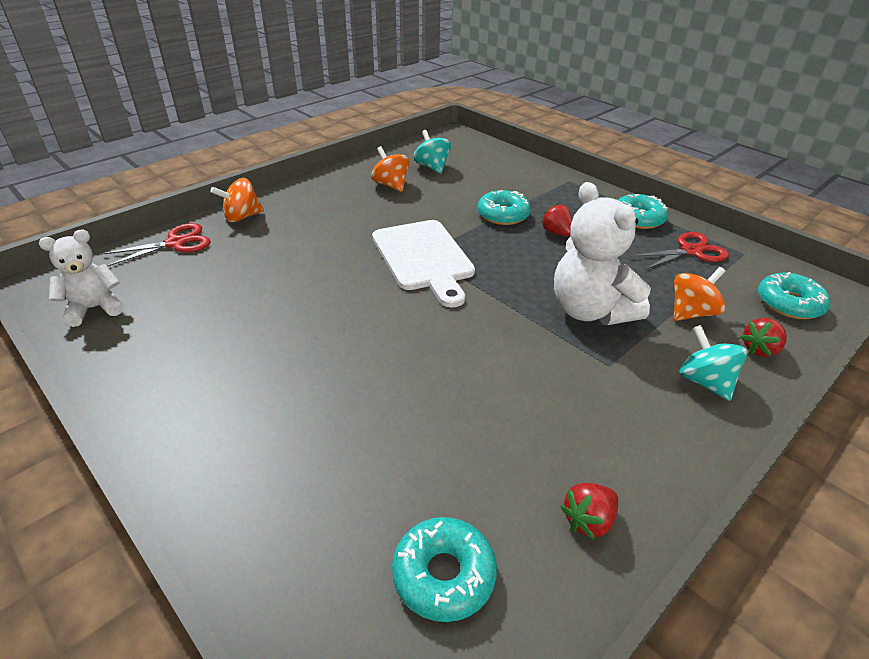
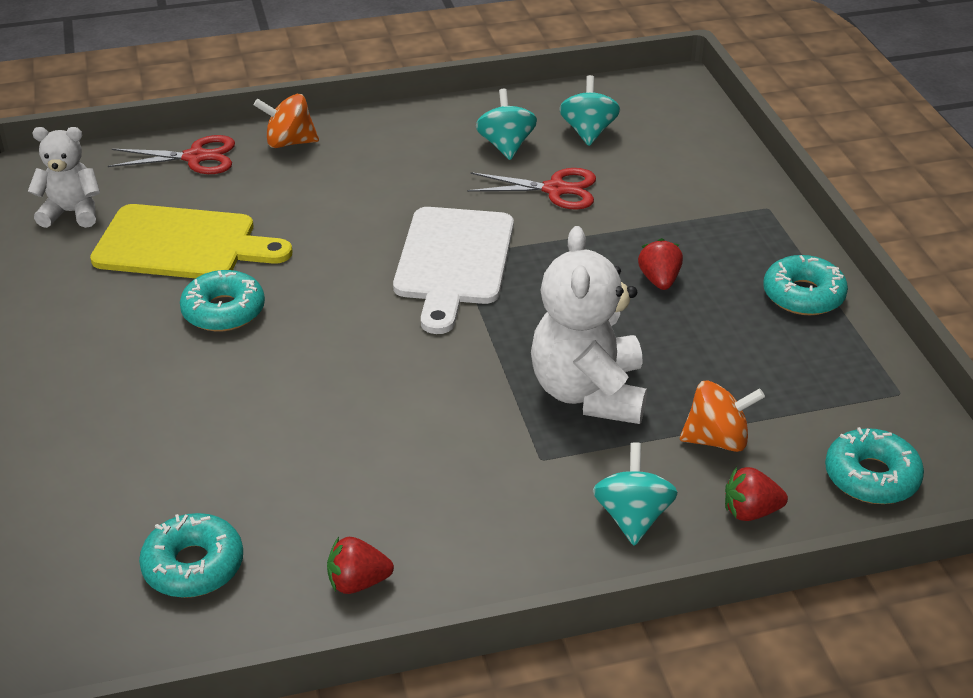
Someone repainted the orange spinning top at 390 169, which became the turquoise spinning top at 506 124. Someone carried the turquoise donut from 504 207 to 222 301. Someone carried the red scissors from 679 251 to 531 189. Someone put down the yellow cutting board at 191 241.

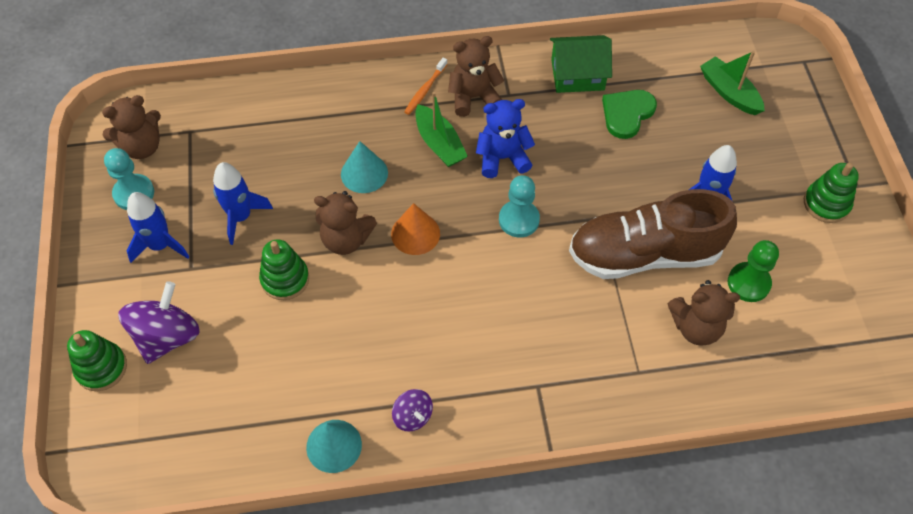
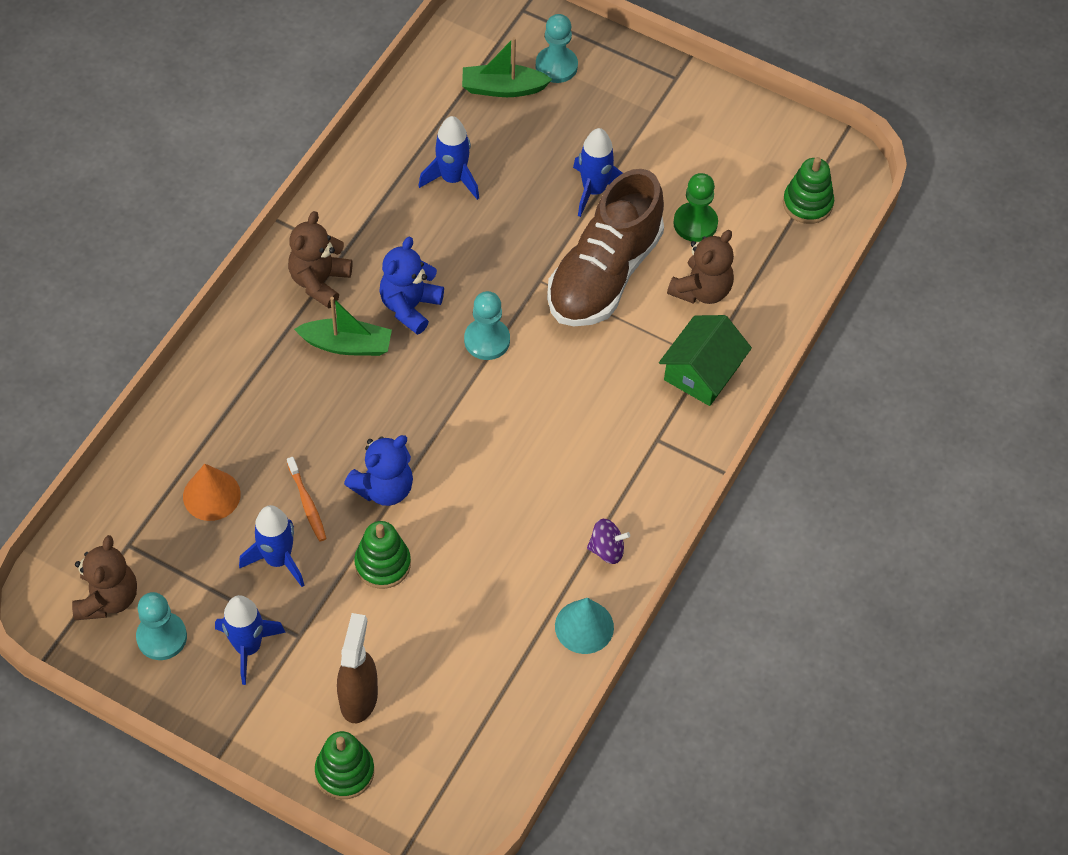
Someone swapped the purple spinning top at 159 322 for the brown spray bottle at 357 668. Someone repainted the brown teddy bear at 345 223, which became the blue teddy bear at 378 470. Someone took away the turquoise cone at 364 167. Someone carried the orange cone from 415 229 to 212 492. Someone carried the orange toothbrush from 426 86 to 306 499. Someone carried the green house from 581 64 to 705 360. Someone swapped the green heart at 629 114 for the blue rocket at 448 158. Someone carried the green stacking toy from 831 193 to 808 190. Someone put down the turquoise pawn at 557 48.

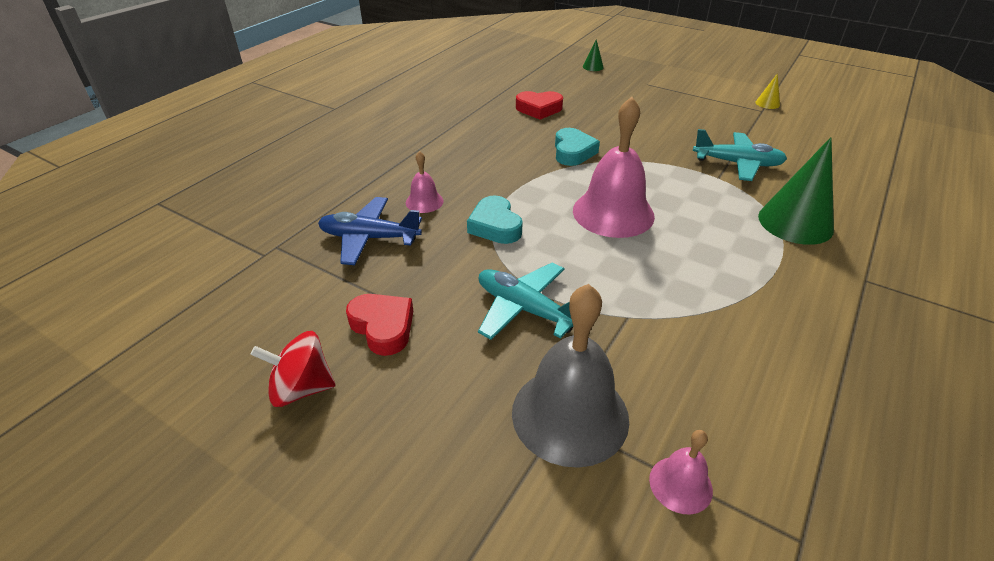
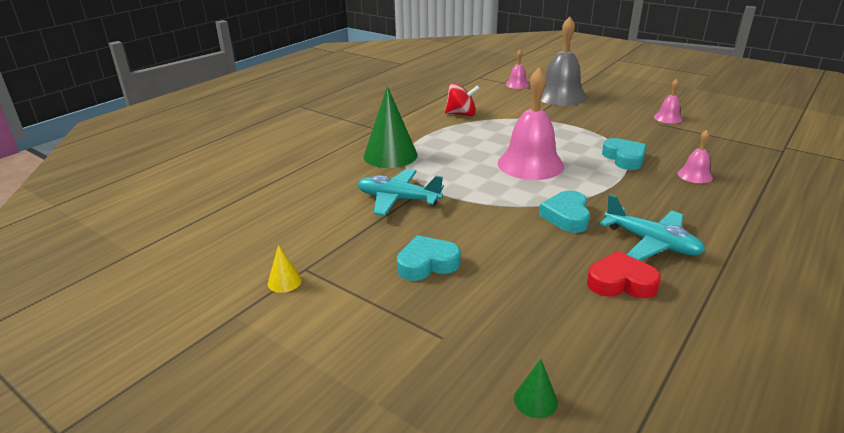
Someone carried the red spinning top from 292 369 to 462 99. Someone took away the blue plane at 370 231. Someone swapped the red heart at 379 325 for the pink bell at 668 101. Someone carried the turquoise plane from 525 301 to 652 227. Someone put down the turquoise heart at 429 258.

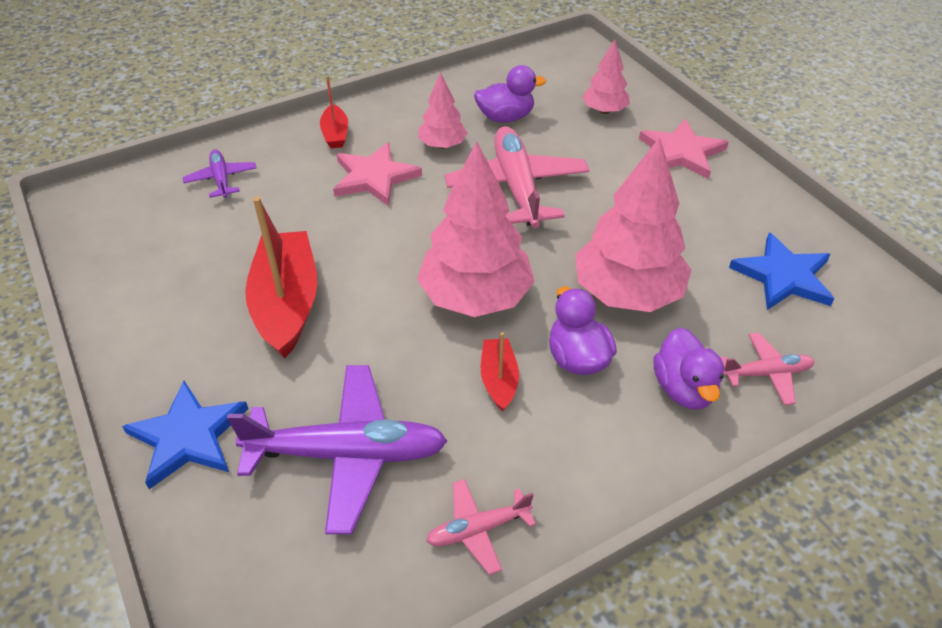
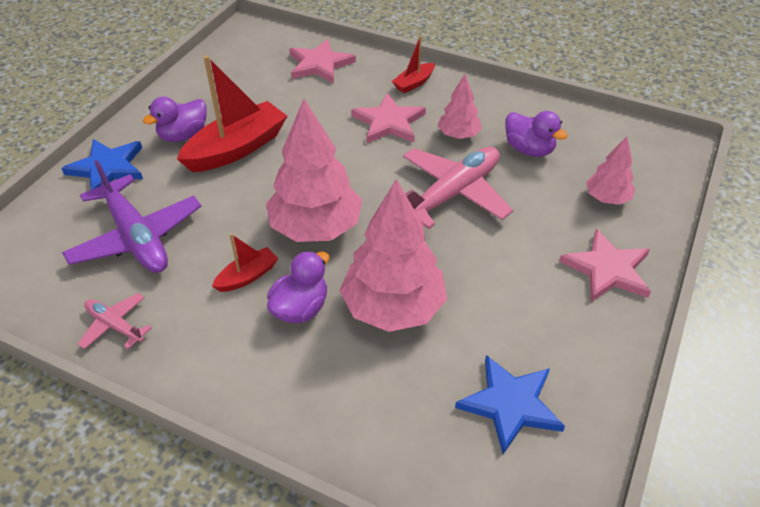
Someone swapped the purple plane at 219 174 for the pink star at 322 61. Someone carried the purple duck from 689 368 to 175 119. Someone took away the pink plane at 767 369.

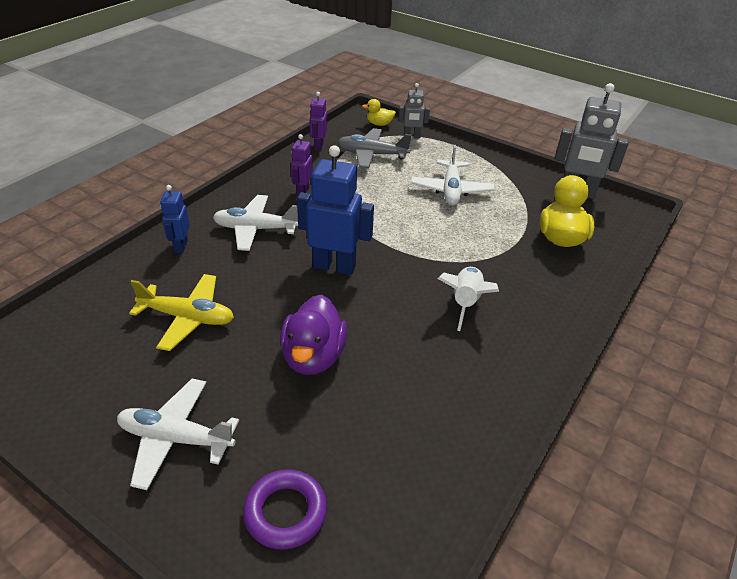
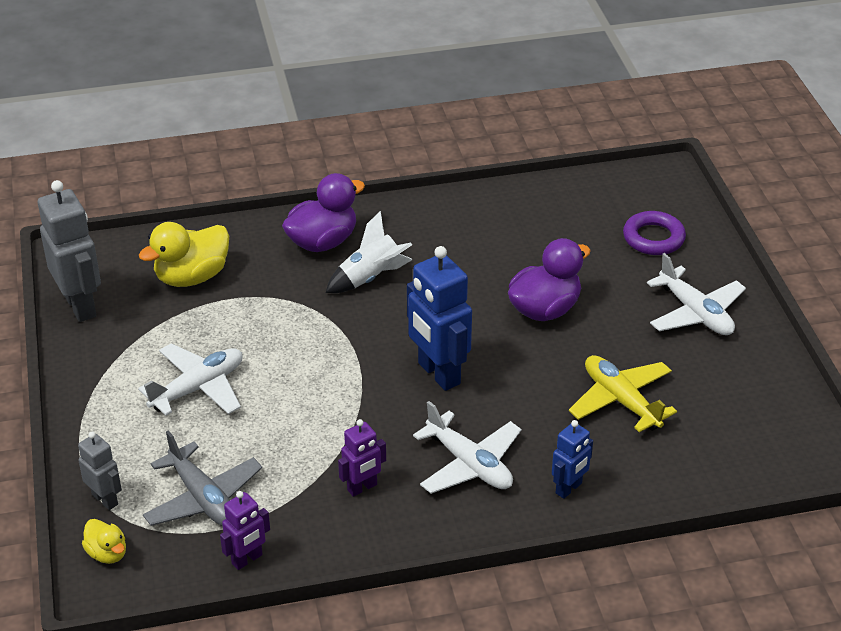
Someone put down the purple duck at 323 212.

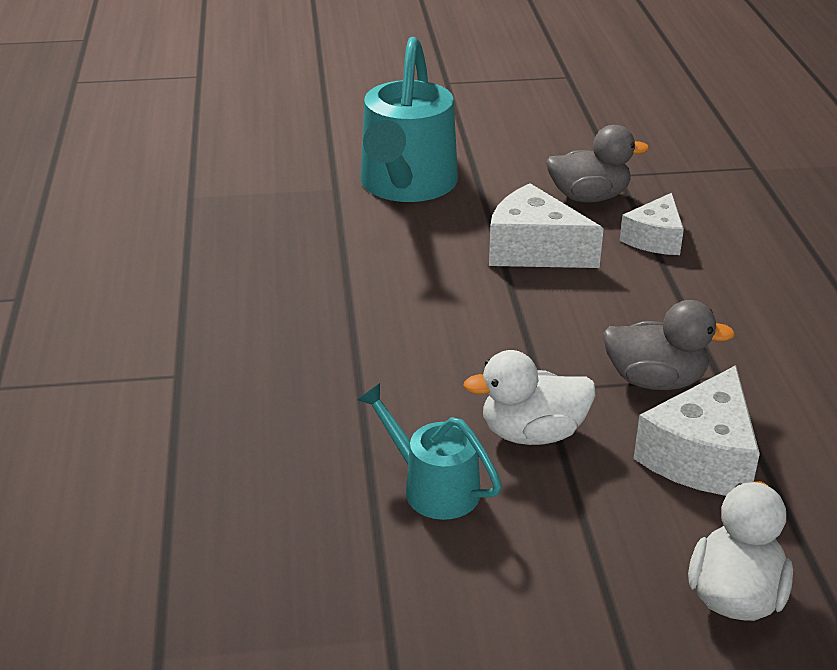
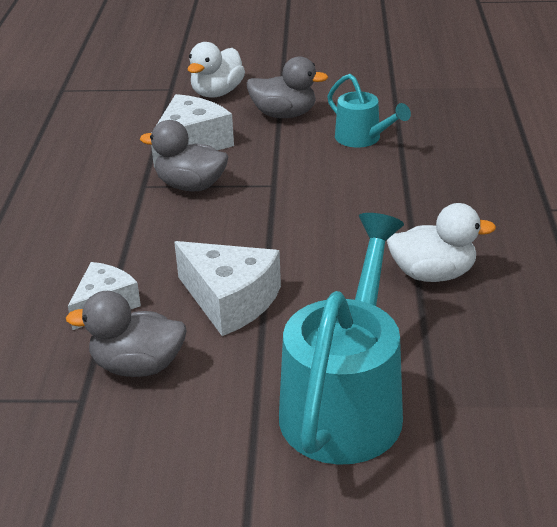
Someone carried the white duck from 529 397 to 441 242. Someone put down the grey duck at 287 87.

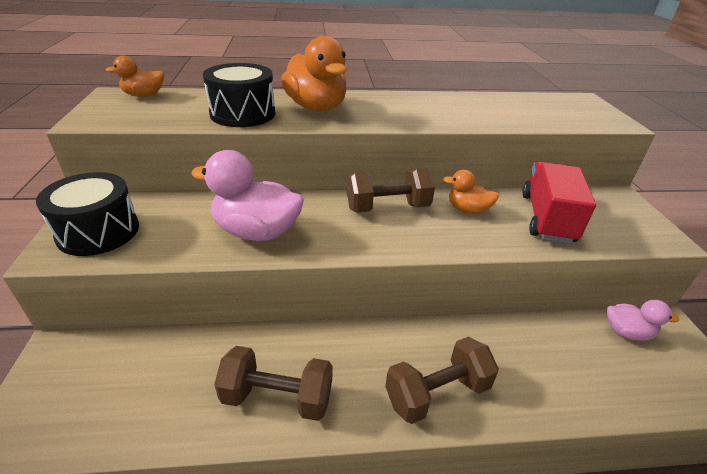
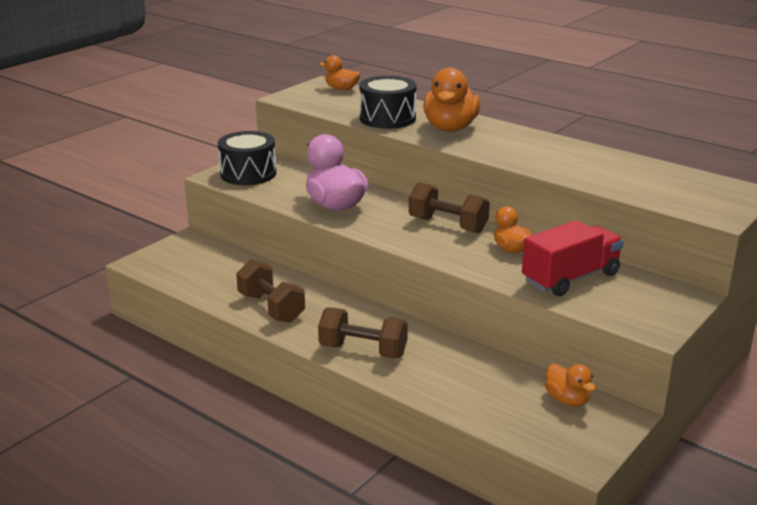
Someone repainted the pink duck at 643 320, which became the orange duck at 570 385.

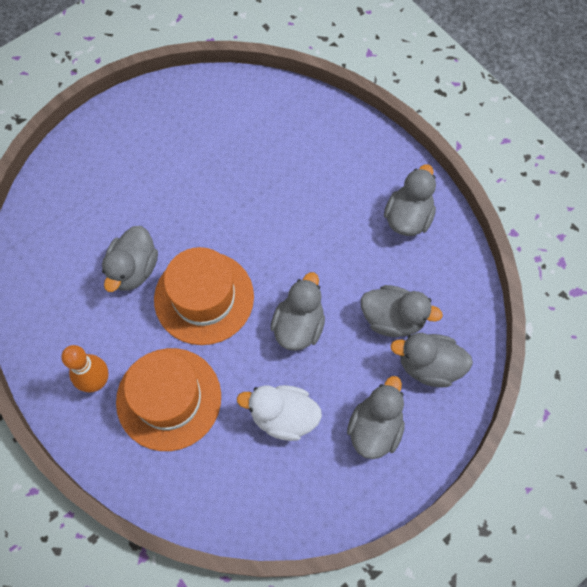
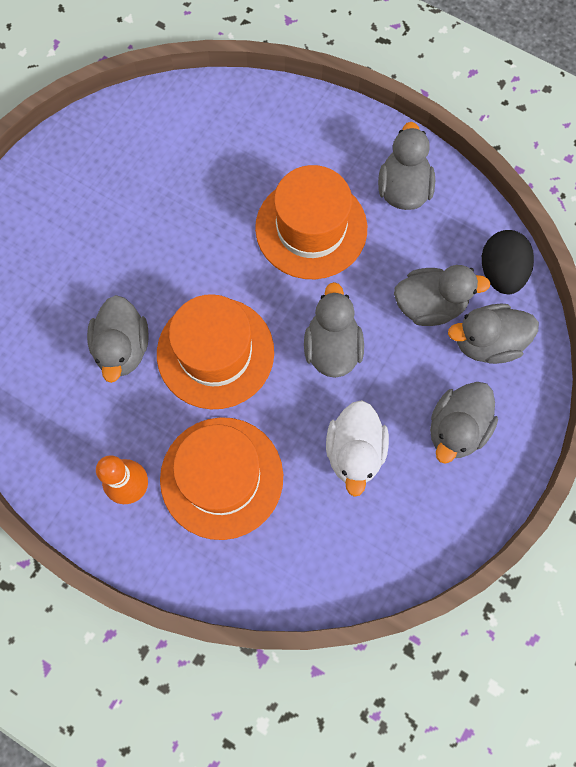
Someone rotated the white duck at 279 413 by 75 degrees counterclockwise. Someone rotated the grey duck at 376 417 by 150 degrees counterclockwise. Someone put down the orange hat at 311 222. Someone put down the black egg at 508 262.

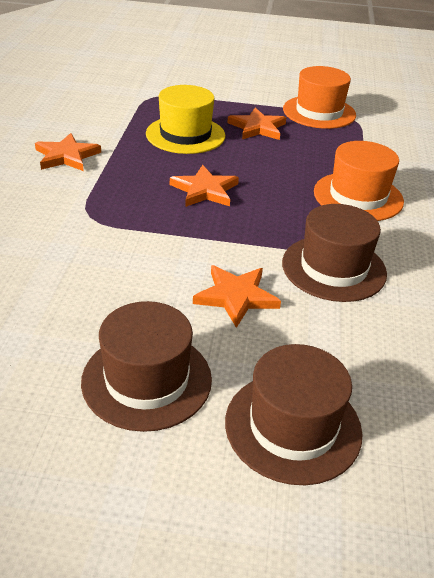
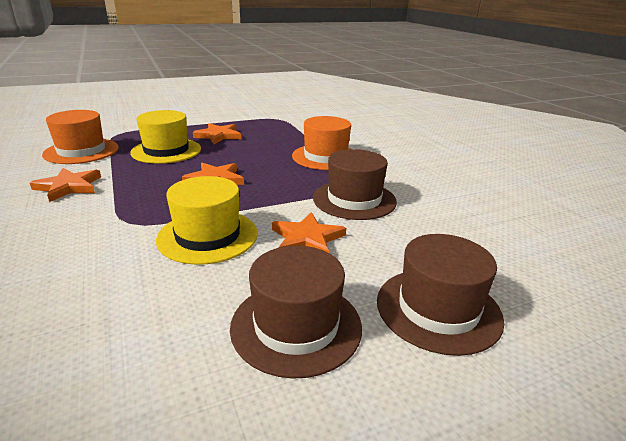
Someone carried the orange hat from 319 97 to 80 137. Someone put down the yellow hat at 207 220.

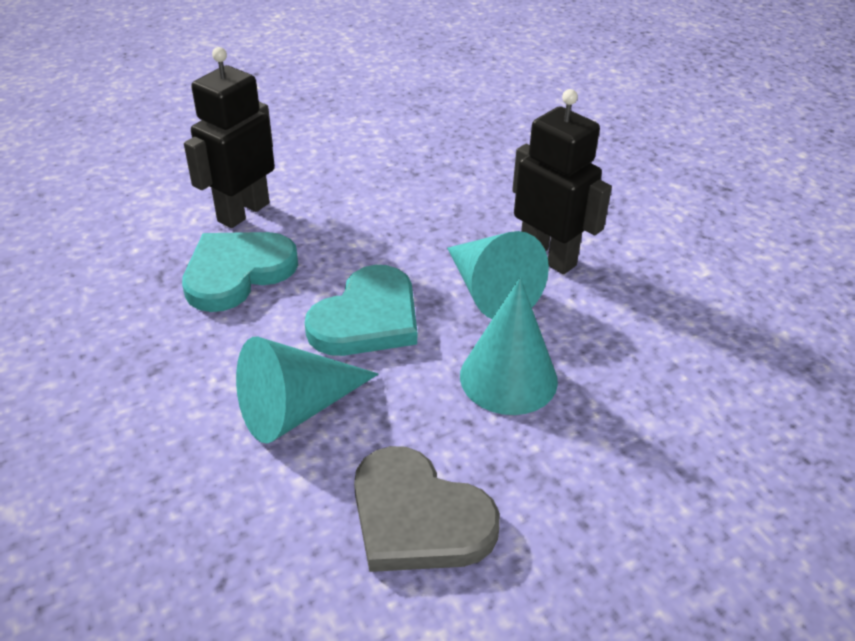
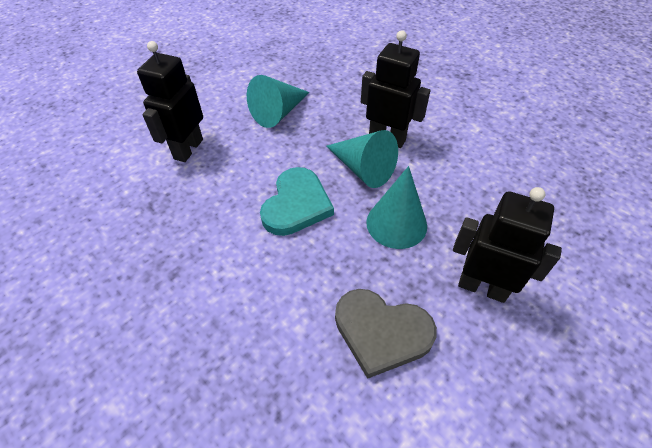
Someone took away the turquoise heart at 240 272. Someone carried the turquoise cone from 307 390 to 278 101. Someone put down the black robot at 507 245.

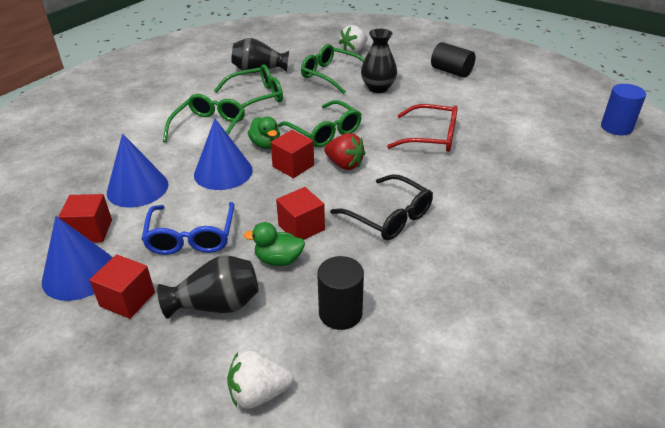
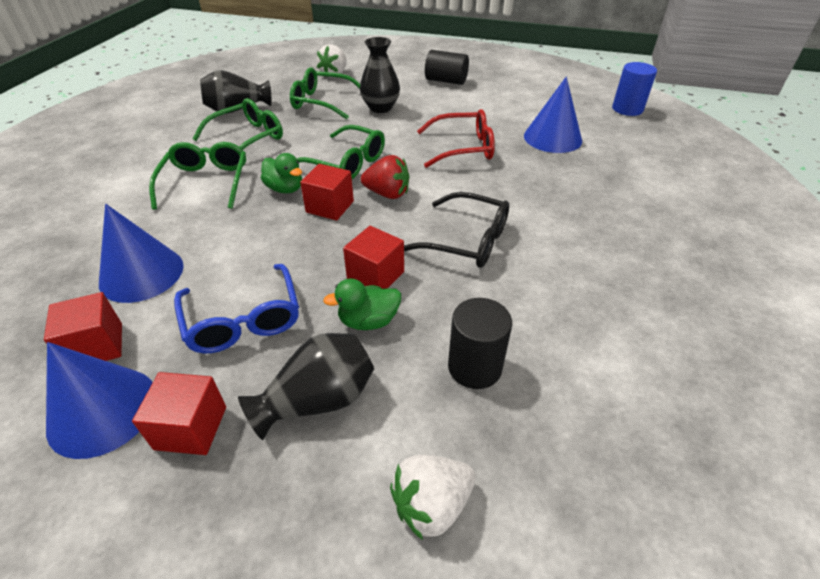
Someone carried the blue cone from 223 154 to 553 115.

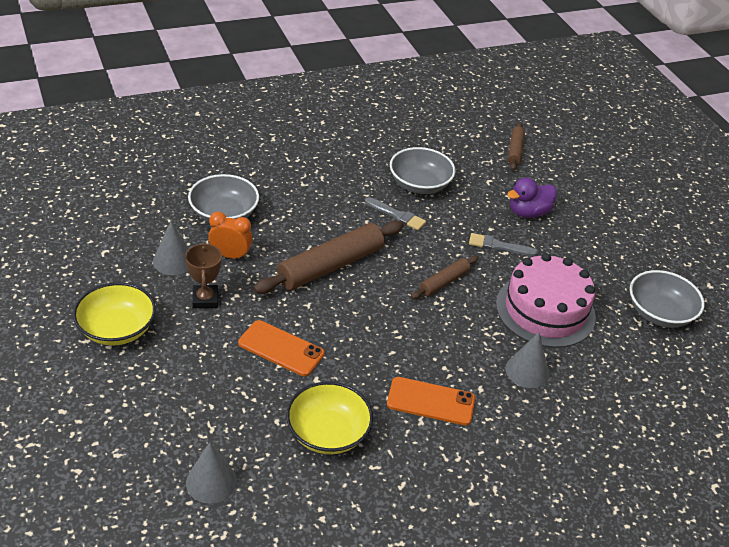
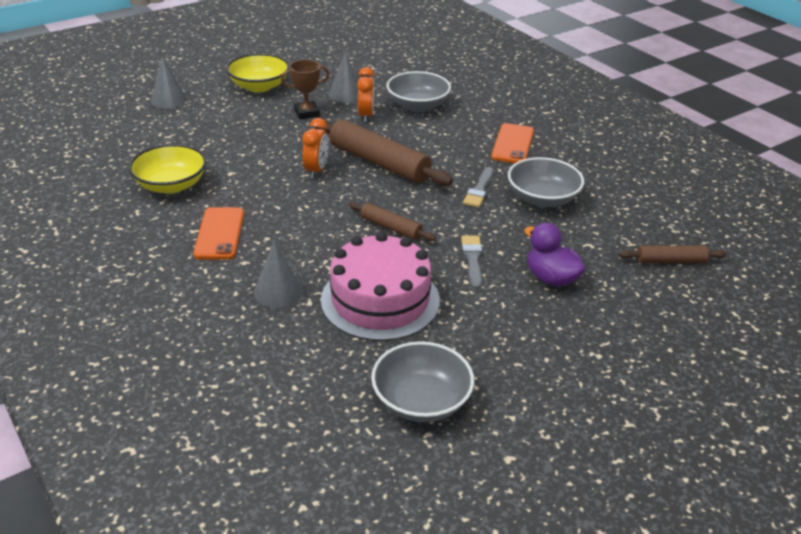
Someone carried the grey cone from 211 472 to 169 82. Someone carried the orange phone from 281 348 to 512 143. Someone put down the orange clock at 315 148.

